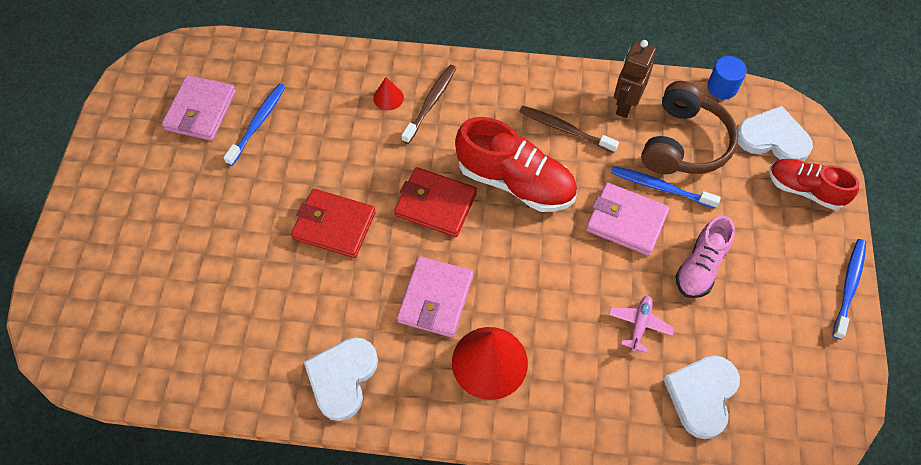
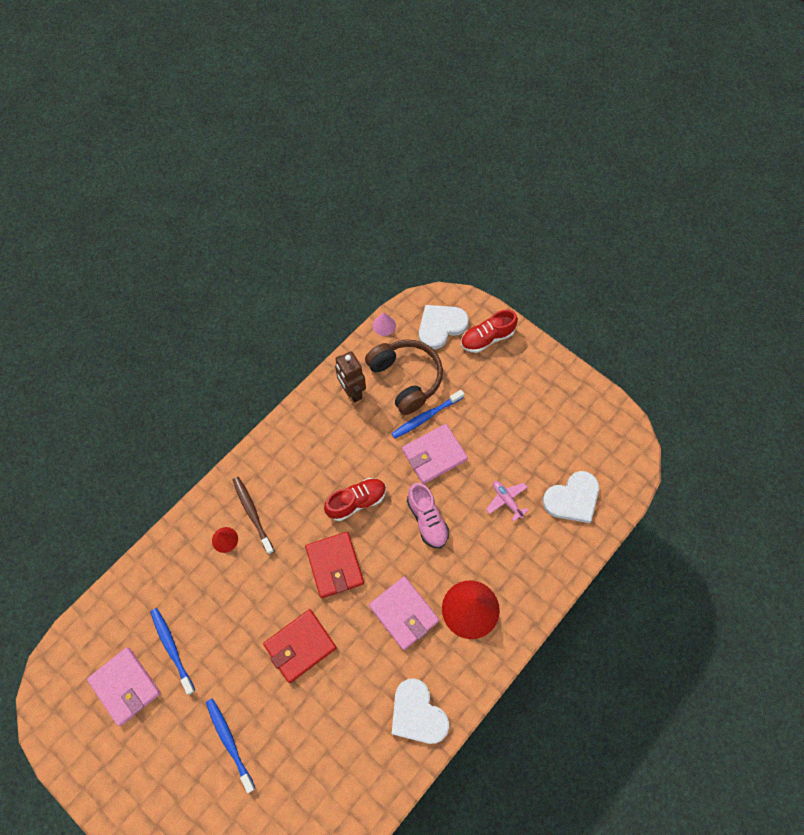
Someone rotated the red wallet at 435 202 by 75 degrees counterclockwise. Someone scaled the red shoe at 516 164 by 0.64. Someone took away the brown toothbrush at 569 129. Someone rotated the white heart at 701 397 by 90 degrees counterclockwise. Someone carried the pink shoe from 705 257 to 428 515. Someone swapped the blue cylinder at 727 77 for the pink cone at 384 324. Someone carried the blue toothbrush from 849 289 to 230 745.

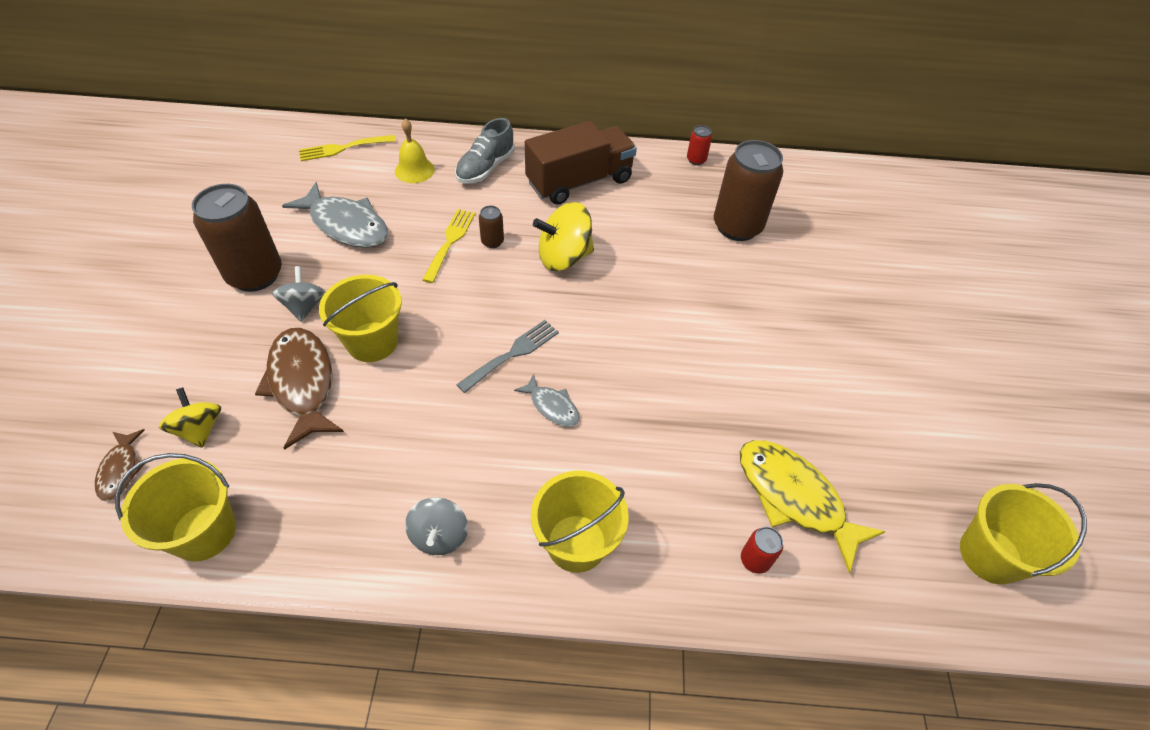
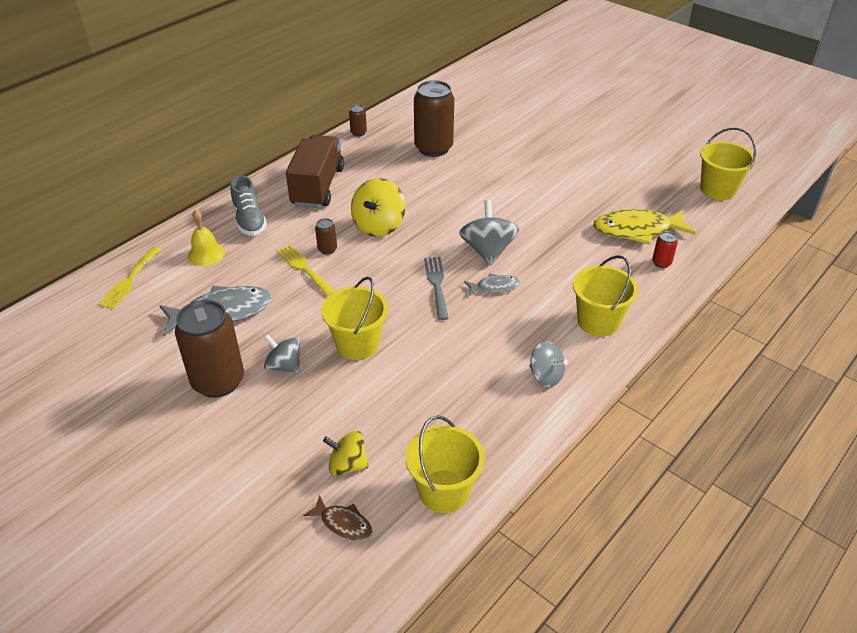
Someone took away the brown fish at 299 389. Someone repainted the red can at 699 145, which became the brown can at 358 121. Someone put down the grey spinning top at 489 232.

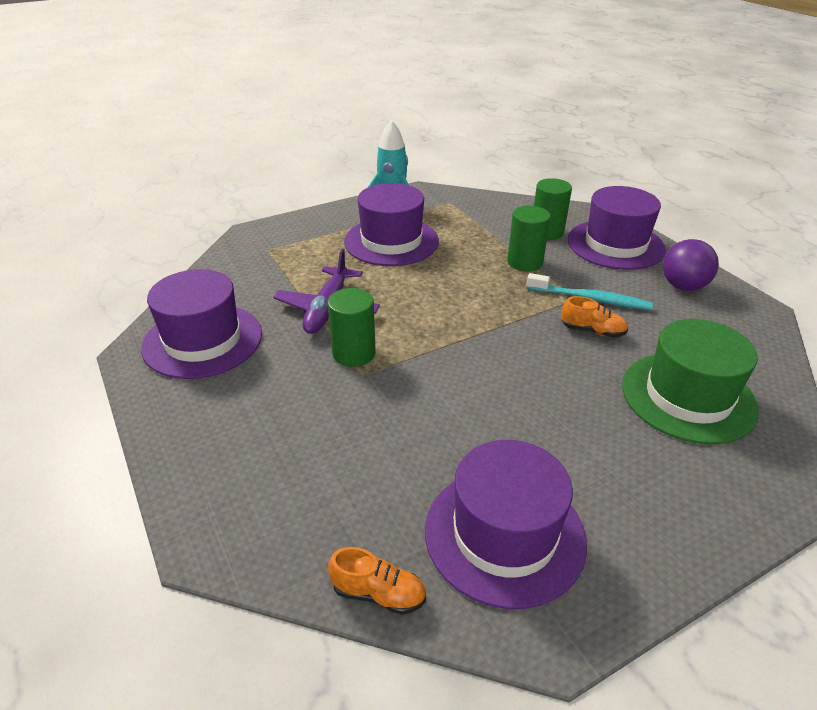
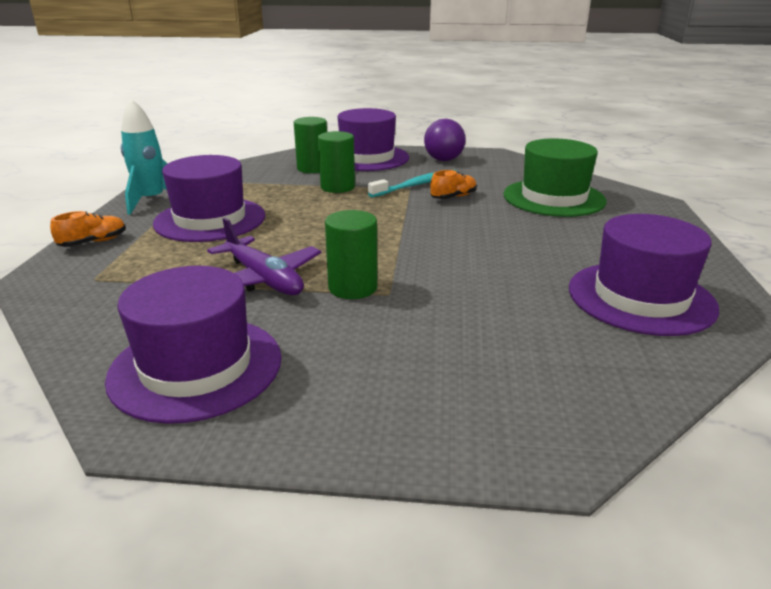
Someone carried the orange shoe from 377 581 to 88 229.

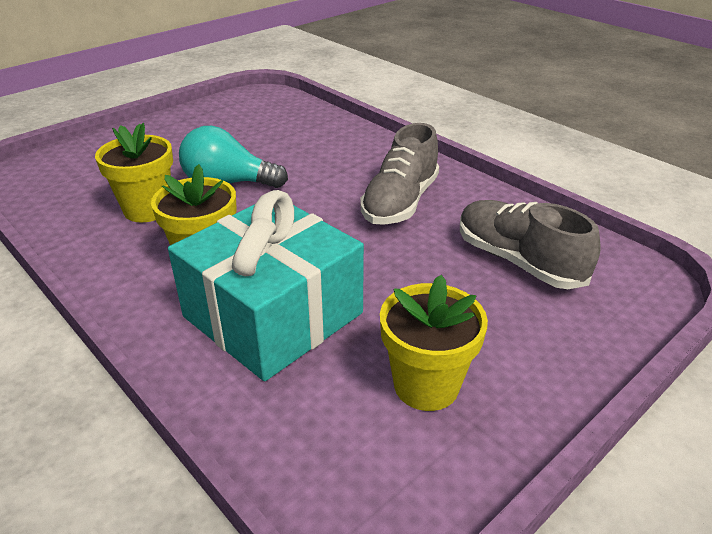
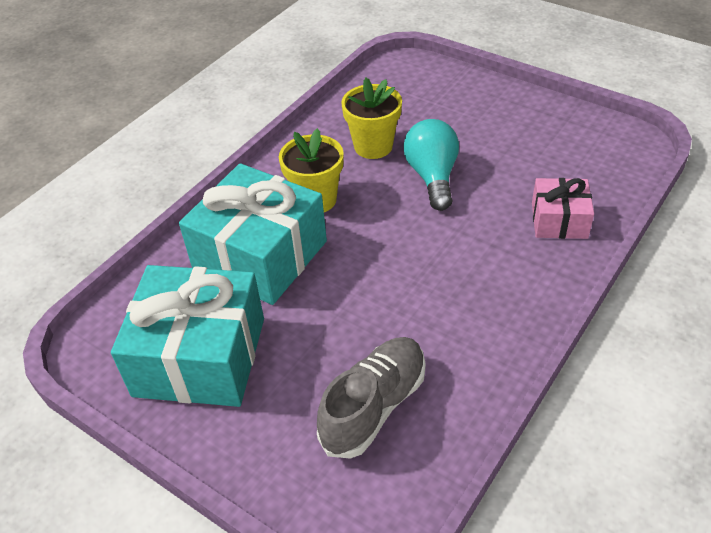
Someone took away the grey shoe at 399 174. Someone swapped the yellow flower pot at 434 343 for the turquoise gift at 187 336. Someone put down the pink gift at 563 208.

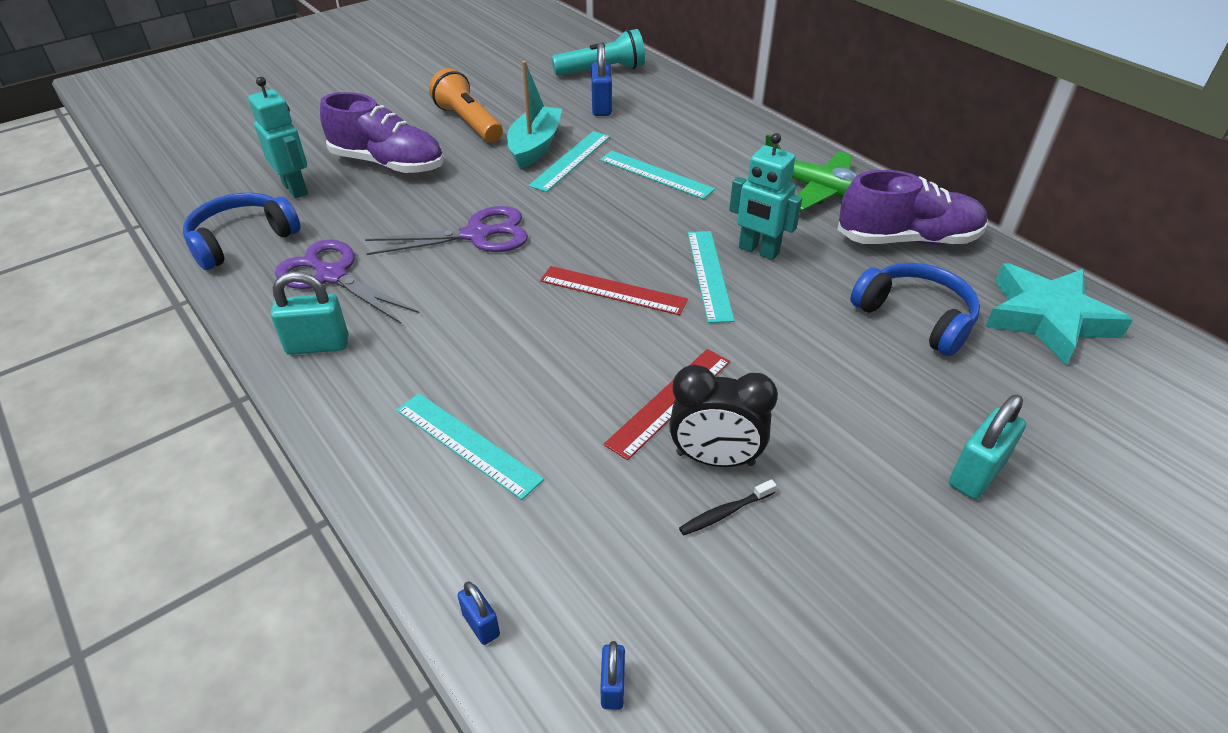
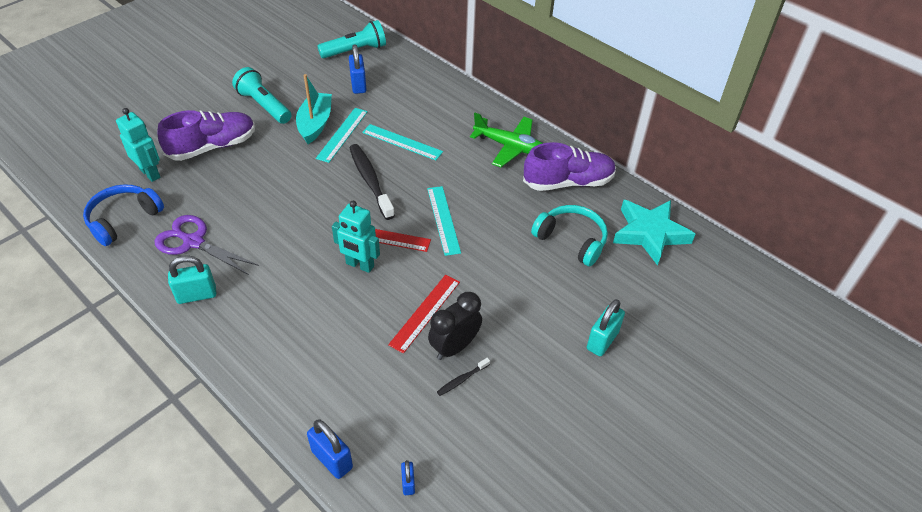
Someone rotated the purple shoe at 382 133 by 45 degrees counterclockwise. Someone took away the purple scissors at 446 230. Someone took away the turquoise ruler at 470 446. Someone repainted the orange flashlight at 466 105, which became the turquoise flashlight at 261 95. Someone scaled the blue padlock at 478 613 by 1.81. Someone rotated the black clock at 723 415 by 135 degrees clockwise. Someone carried the turquoise robot from 765 196 to 356 237. Someone repainted the blue headphones at 915 309, which became the turquoise headphones at 569 235. Someone put down the black toothbrush at 372 182.

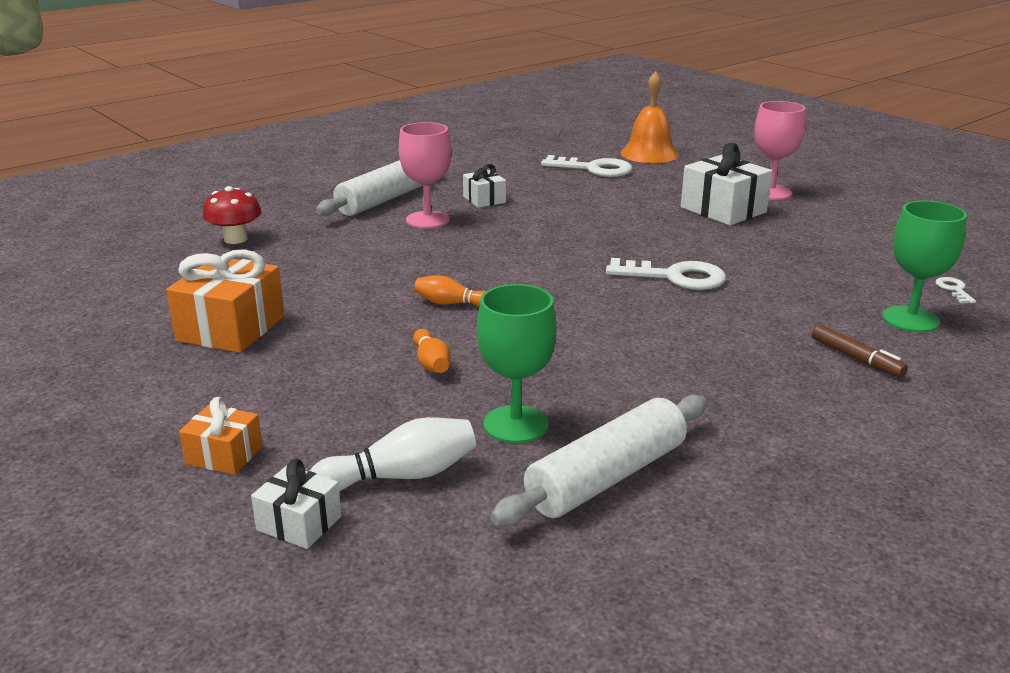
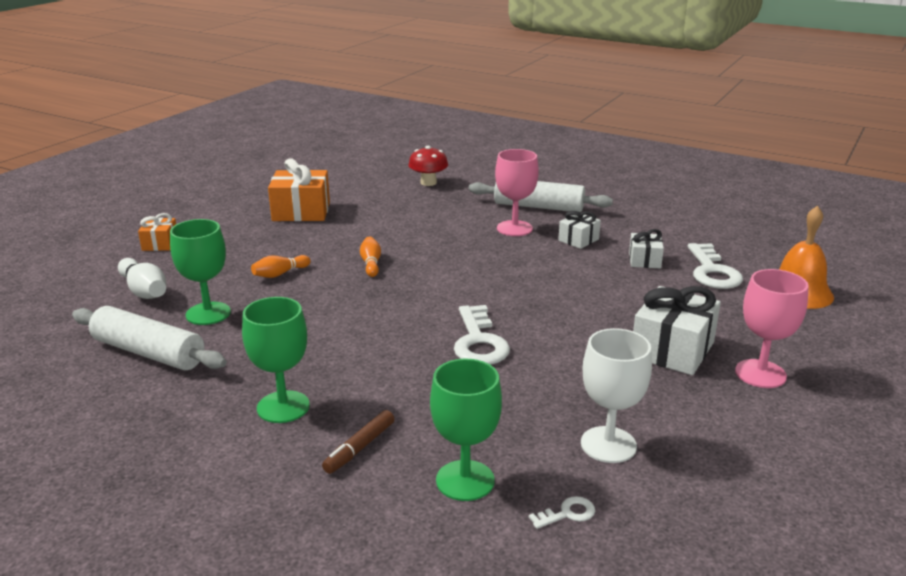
Someone carried the white gift from 296 504 to 646 248. Someone put down the green goblet at 276 360. Someone put down the white goblet at 616 395.

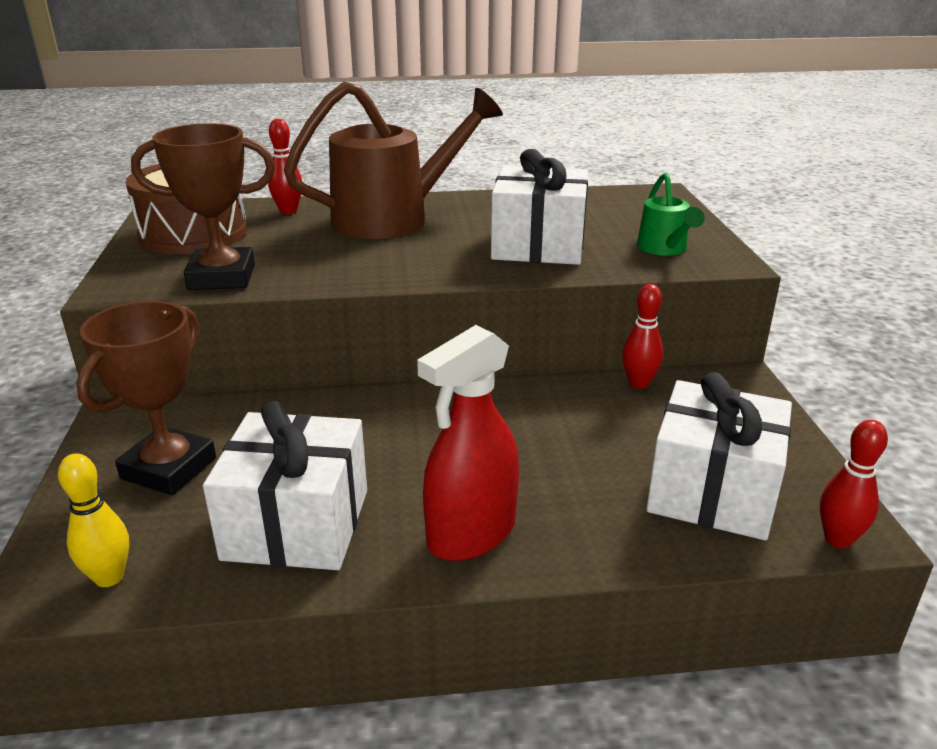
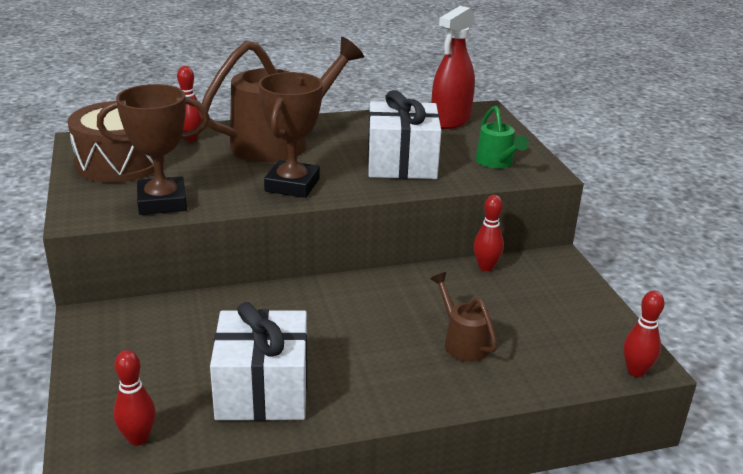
Someone repainted the yellow bowling pin at 93 520, which became the red bowling pin at 134 398. Someone carried the brown trophy from 146 398 to 291 135. Someone carried the red spray bottle from 468 443 to 453 67. Someone took away the white gift at 719 456. Someone put down the brown watering can at 463 317.

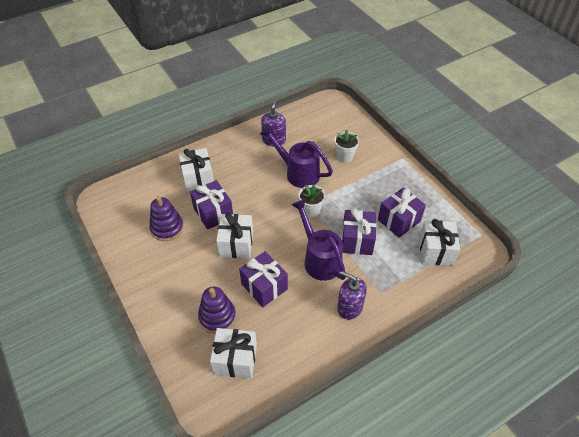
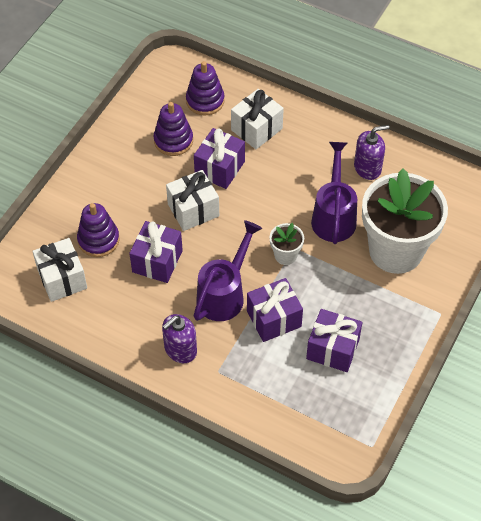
Someone scaled the white flower pot at 346 146 by 2.38. Someone rotated the purple soap dispenser at 352 295 by 135 degrees counterclockwise. Someone took away the white gift at 439 242. Someone put down the purple stacking toy at 205 88.

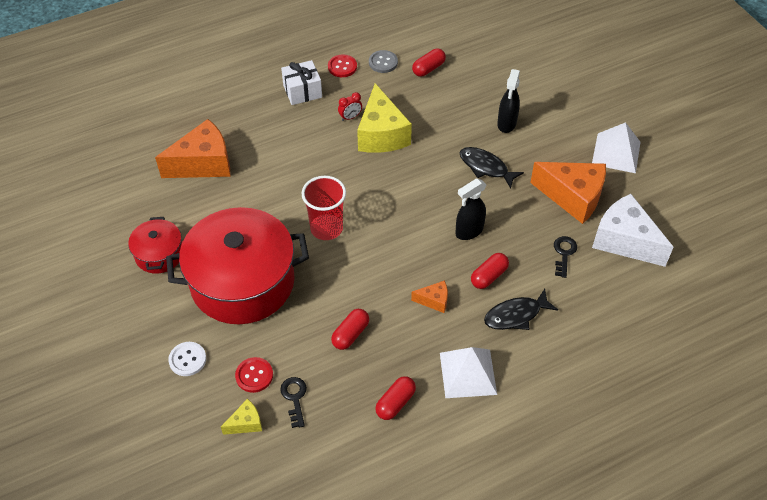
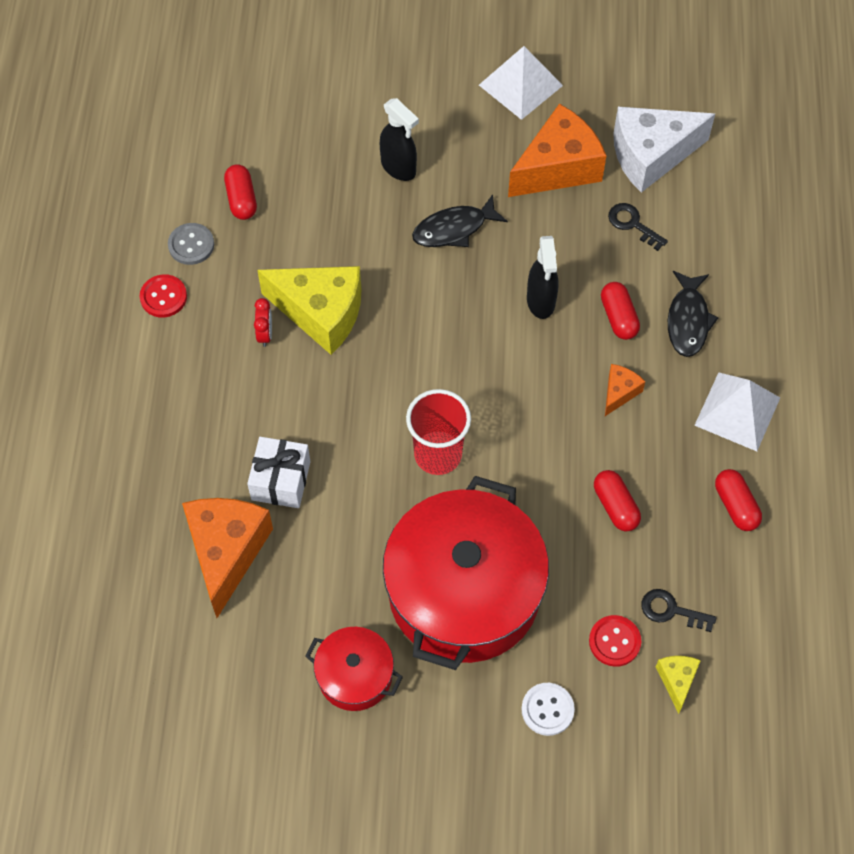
Someone carried the white gift from 301 82 to 278 472.

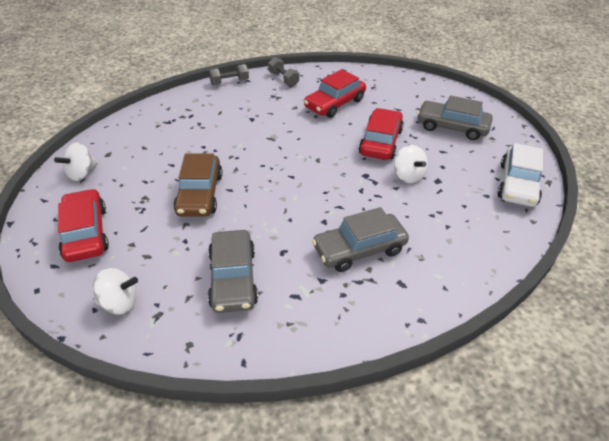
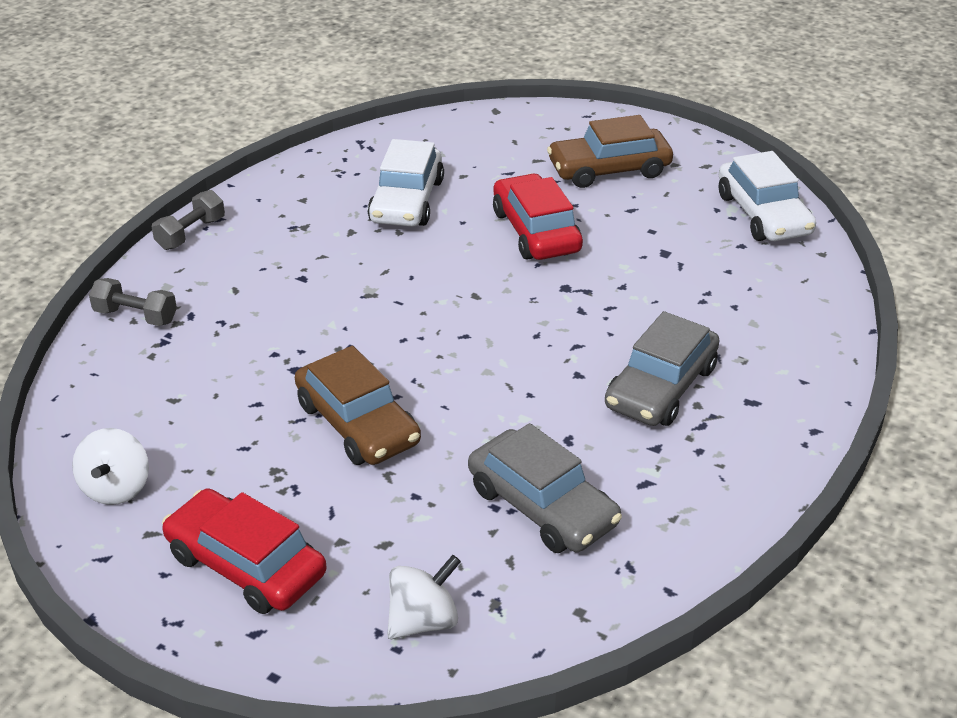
Someone carried the grey dumbbell from 283 71 to 133 302. Someone repainted the red car at 335 93, which became the white car at 406 183. Someone took away the white spinning top at 411 164. Someone repainted the grey car at 455 117, which became the brown car at 610 151.

